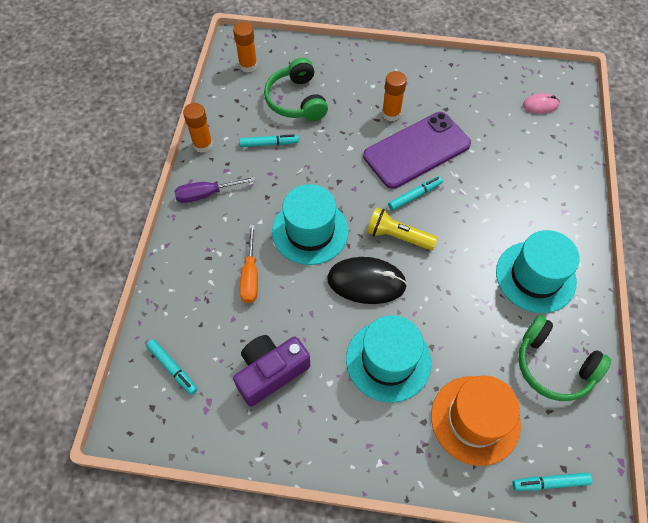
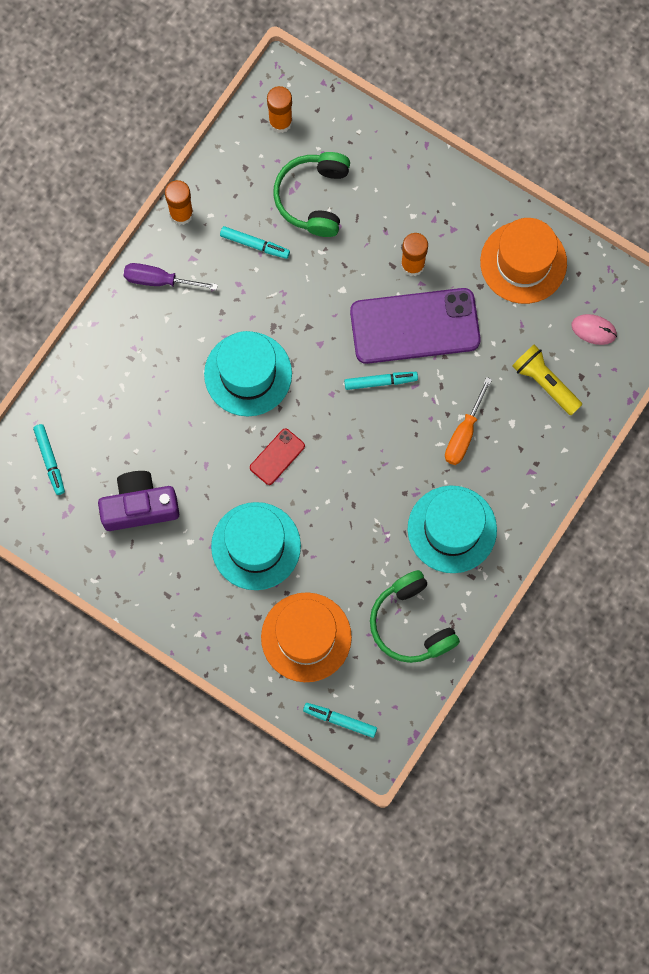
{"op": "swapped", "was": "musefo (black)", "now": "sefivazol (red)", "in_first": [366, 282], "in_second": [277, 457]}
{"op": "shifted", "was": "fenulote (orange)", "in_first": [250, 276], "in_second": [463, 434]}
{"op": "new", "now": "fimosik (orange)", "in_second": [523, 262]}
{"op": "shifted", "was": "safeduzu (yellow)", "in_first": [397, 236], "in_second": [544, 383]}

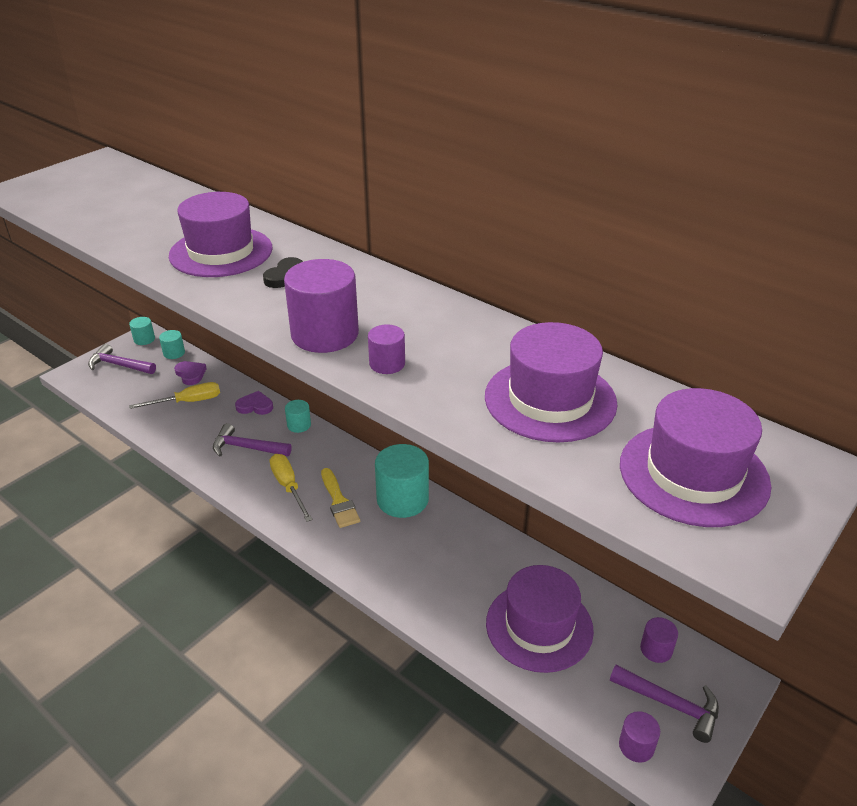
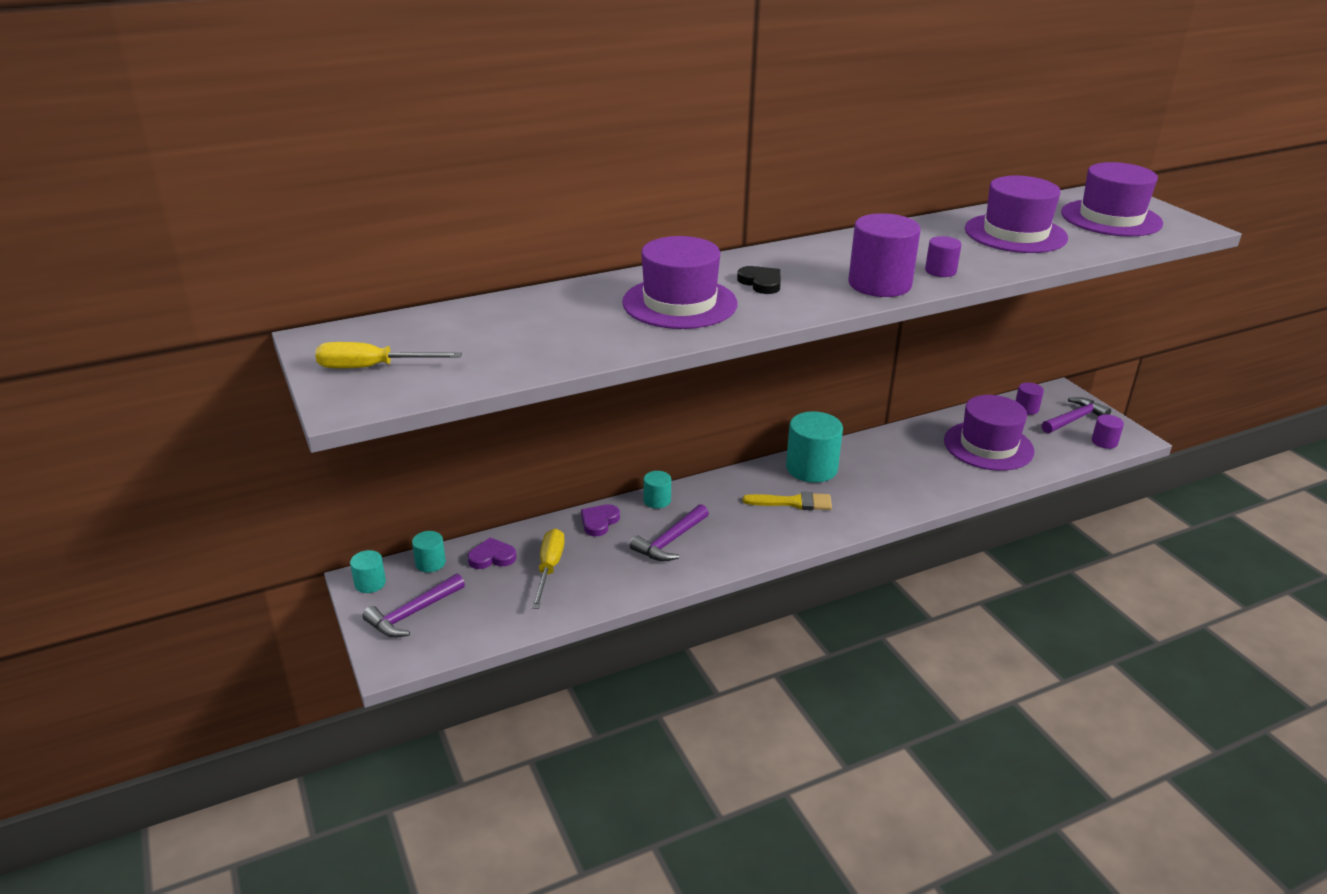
{"op": "shifted", "was": "fenulote (yellow)", "in_first": [288, 487], "in_second": [372, 367]}

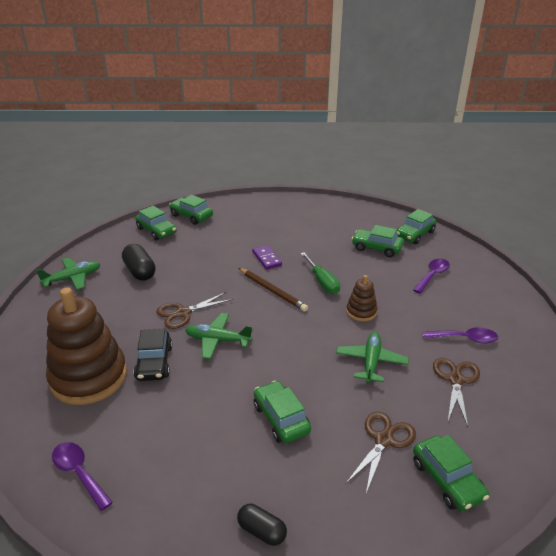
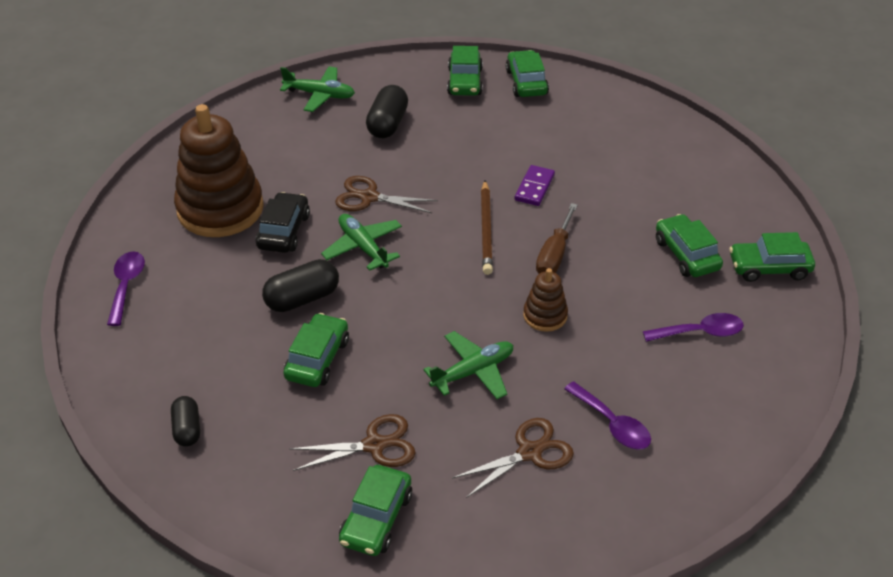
{"op": "rotated", "was": "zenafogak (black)", "in_first": [154, 363], "in_second": [284, 231], "clockwise": 150}
{"op": "new", "now": "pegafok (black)", "in_second": [302, 298]}
{"op": "repainted", "was": "fenulote (green)", "now": "fenulote (brown)", "in_first": [322, 282], "in_second": [554, 254]}

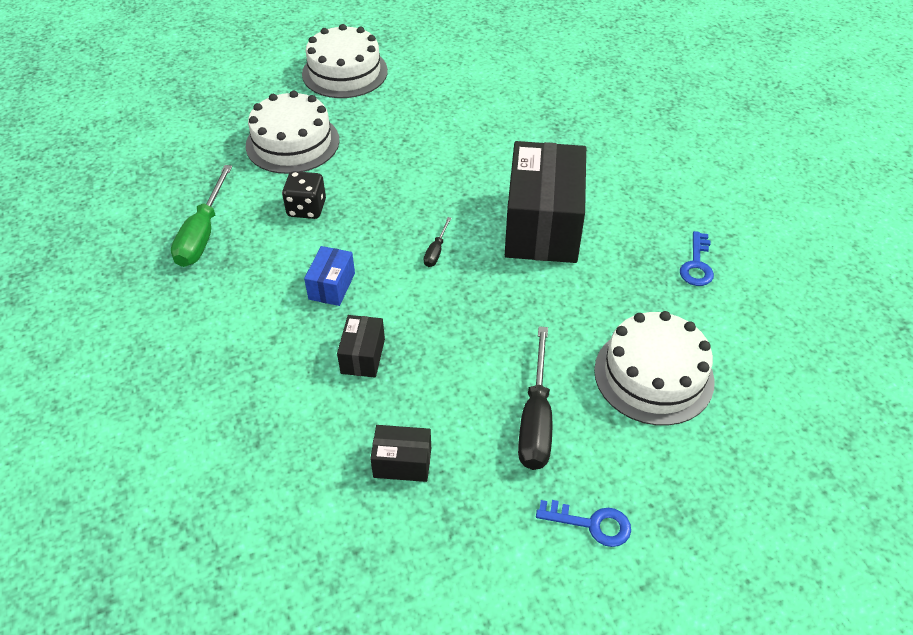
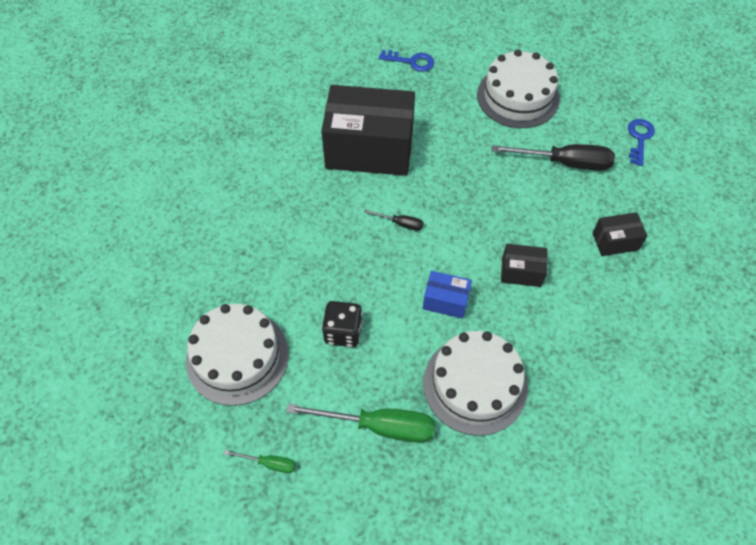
{"op": "new", "now": "fenulote (green)", "in_second": [269, 463]}
{"op": "shifted", "was": "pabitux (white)", "in_first": [345, 72], "in_second": [475, 384]}
{"op": "rotated", "was": "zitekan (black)", "in_first": [402, 462], "in_second": [615, 241], "clockwise": 75}

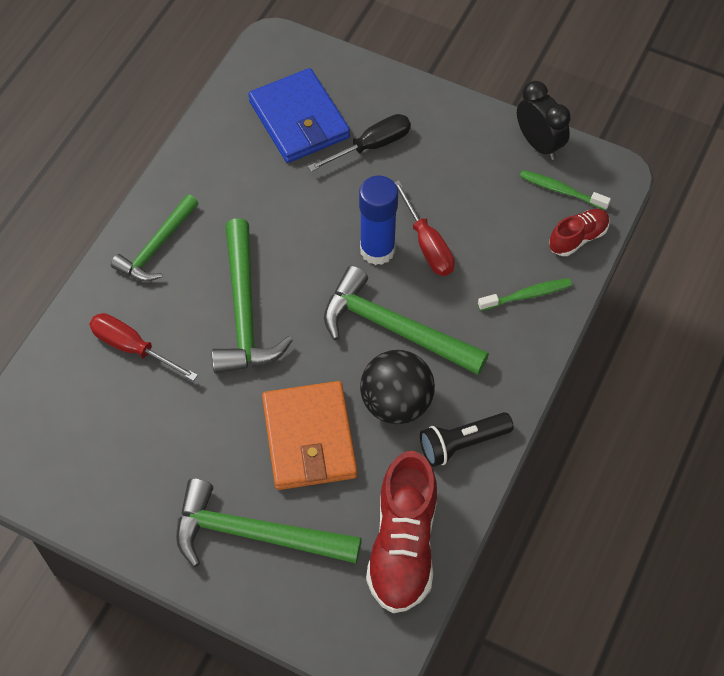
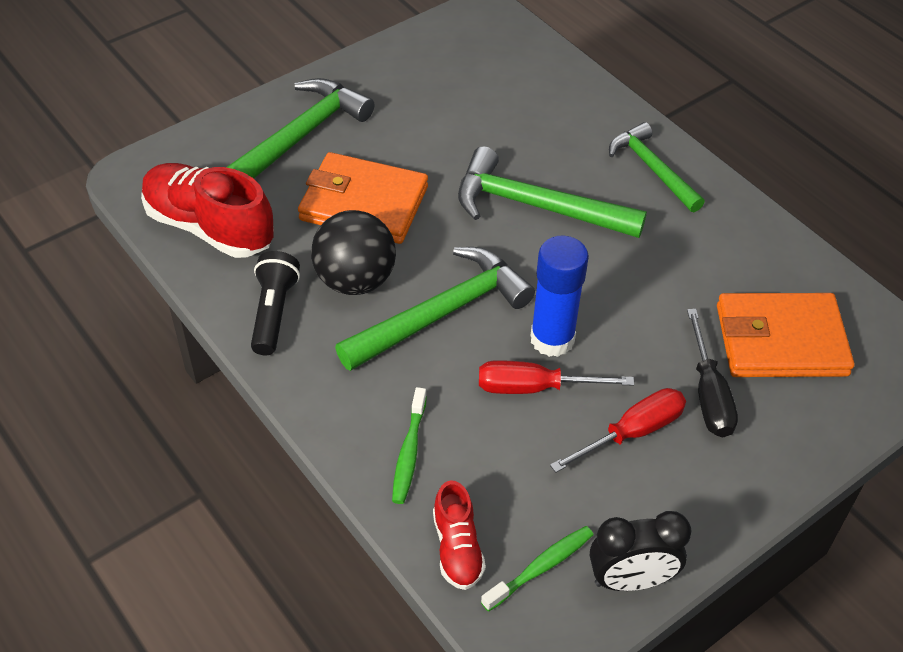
{"op": "shifted", "was": "fenulote (red)", "in_first": [132, 348], "in_second": [632, 432]}
{"op": "repainted", "was": "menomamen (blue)", "now": "menomamen (orange)", "in_first": [299, 120], "in_second": [781, 340]}

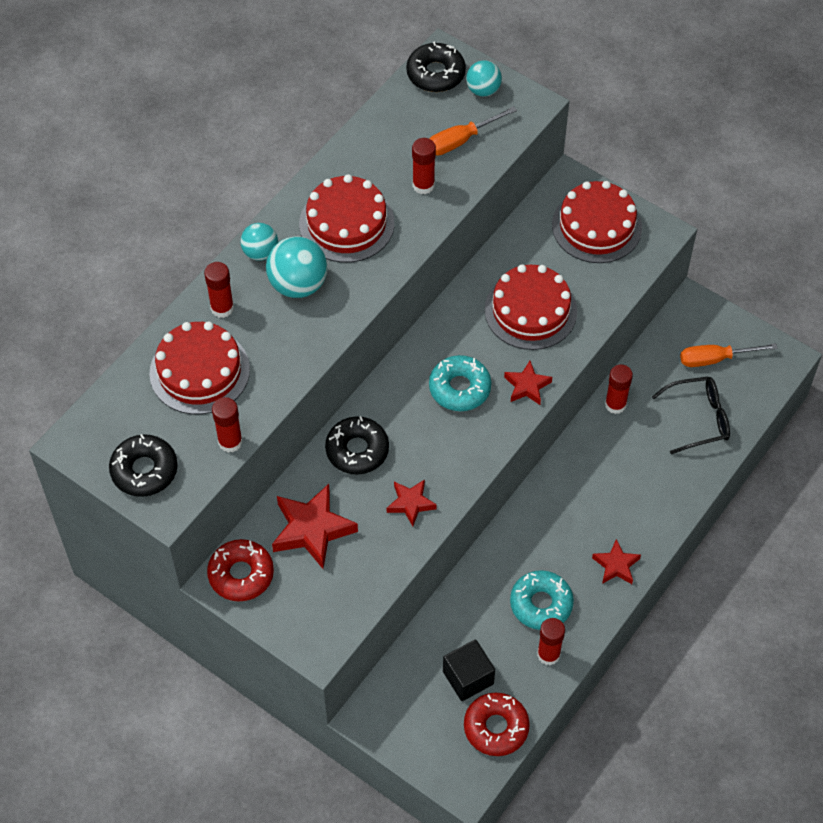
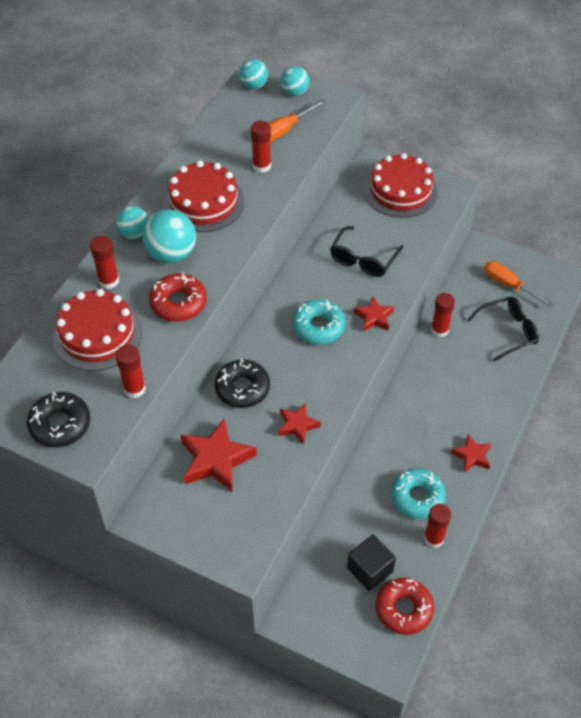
{"op": "shifted", "was": "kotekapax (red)", "in_first": [241, 574], "in_second": [178, 303]}
{"op": "swapped", "was": "kotekapax (black)", "now": "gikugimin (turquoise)", "in_first": [435, 74], "in_second": [254, 85]}
{"op": "swapped", "was": "pabitux (red)", "now": "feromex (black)", "in_first": [530, 310], "in_second": [363, 259]}
{"op": "rotated", "was": "fenulote (orange)", "in_first": [715, 359], "in_second": [509, 285], "clockwise": 60}

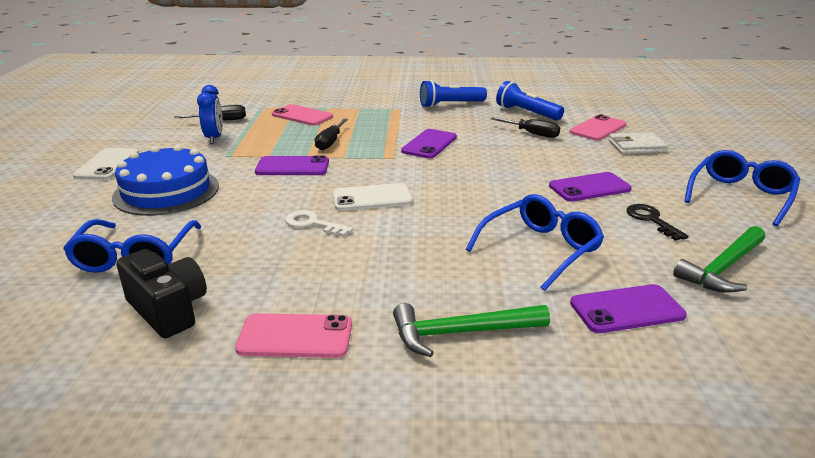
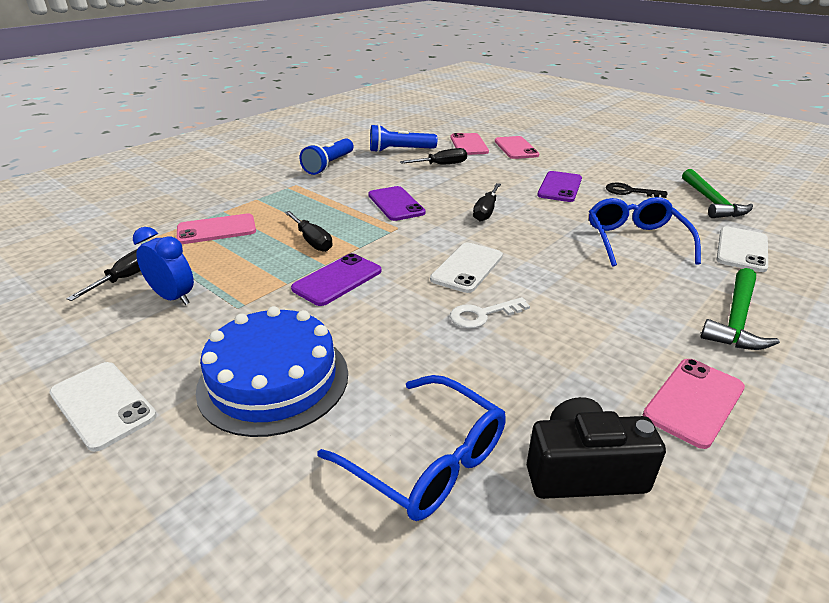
{"op": "new", "now": "fenulote (black)", "in_second": [486, 211]}
{"op": "swapped", "was": "menomamen (white)", "now": "sefivazol (pink)", "in_first": [636, 146], "in_second": [516, 148]}
{"op": "repainted", "was": "sefivazol (purple)", "now": "sefivazol (white)", "in_first": [627, 309], "in_second": [742, 249]}
{"op": "gone", "was": "feromex (blue)", "in_first": [740, 196]}

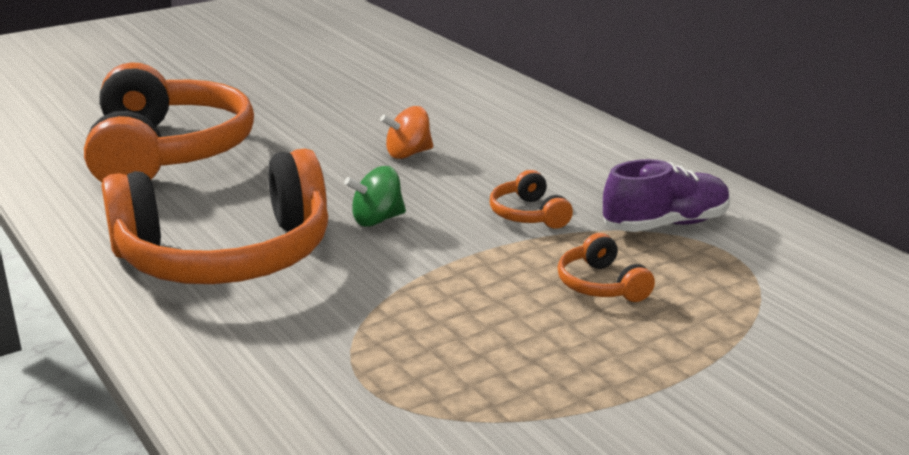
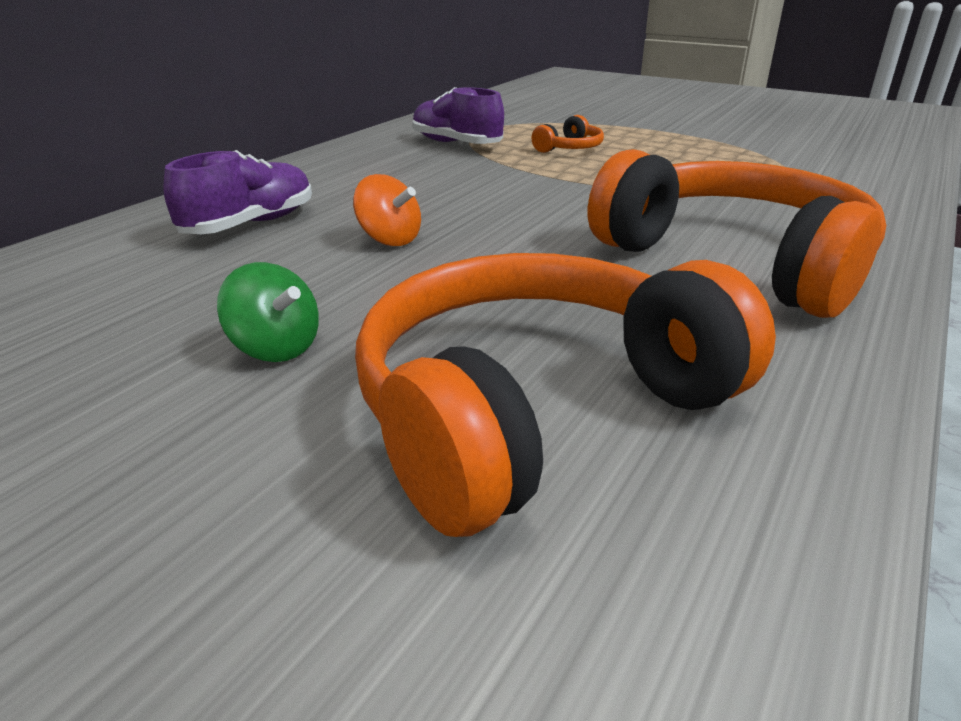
{"op": "new", "now": "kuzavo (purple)", "in_second": [250, 225]}
{"op": "shifted", "was": "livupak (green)", "in_first": [377, 220], "in_second": [276, 348]}
{"op": "gone", "was": "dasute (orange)", "in_first": [528, 214]}

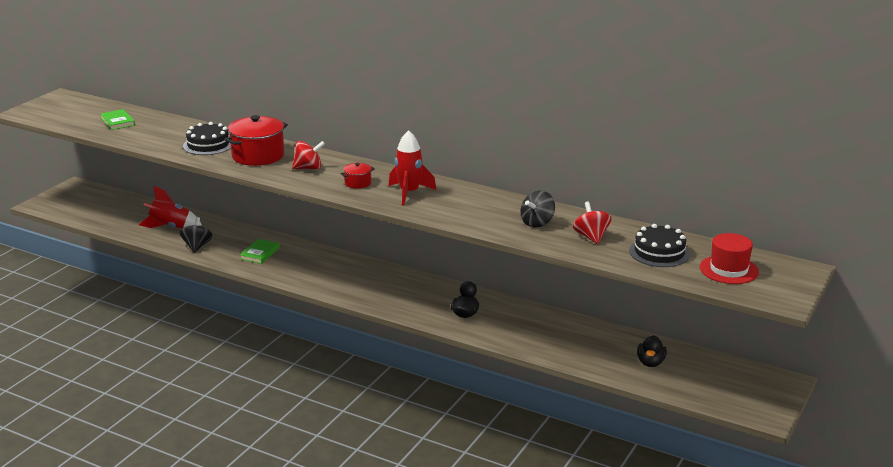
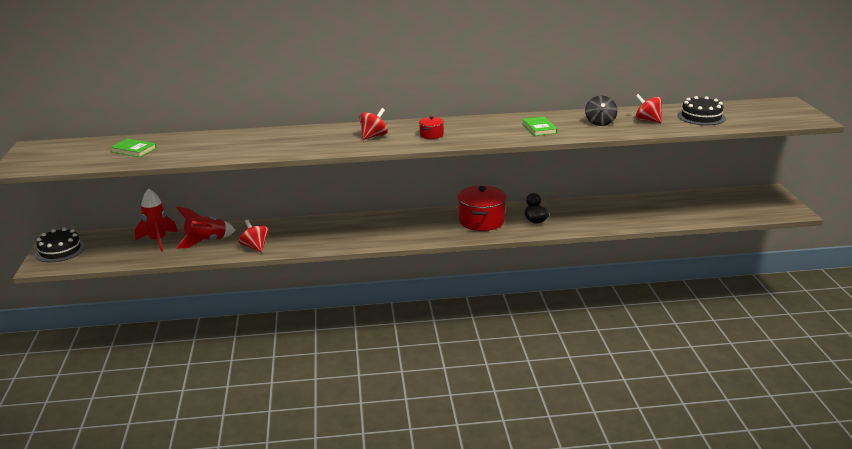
{"op": "shifted", "was": "pabitux (black)", "in_first": [208, 145], "in_second": [60, 250]}
{"op": "shifted", "was": "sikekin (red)", "in_first": [409, 193], "in_second": [158, 241]}
{"op": "repainted", "was": "livupak (black)", "now": "livupak (red)", "in_first": [197, 246], "in_second": [255, 247]}
{"op": "shifted", "was": "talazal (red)", "in_first": [258, 156], "in_second": [481, 221]}
{"op": "shifted", "was": "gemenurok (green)", "in_first": [260, 253], "in_second": [539, 128]}
{"op": "gone", "was": "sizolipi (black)", "in_first": [650, 363]}
{"op": "gone", "was": "fimosik (red)", "in_first": [729, 270]}

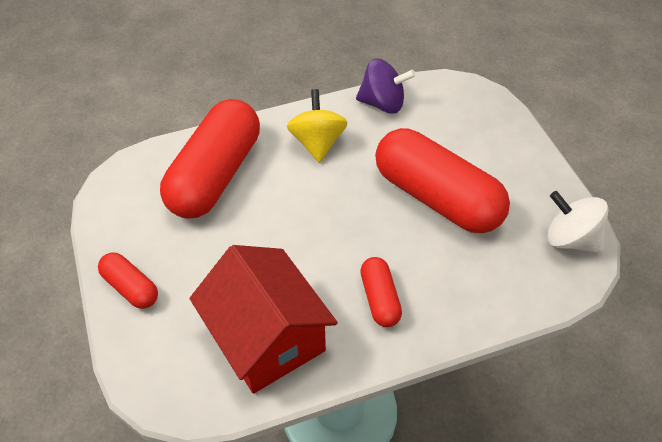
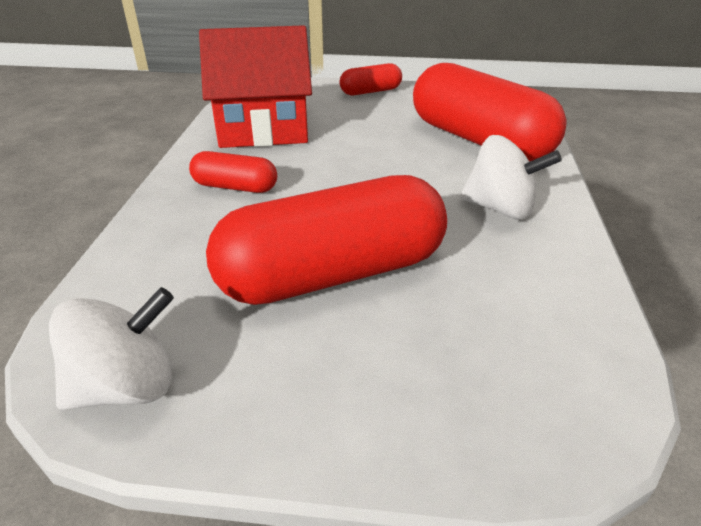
{"op": "repainted", "was": "livupak (yellow)", "now": "livupak (white)", "in_first": [317, 143], "in_second": [500, 208]}
{"op": "gone", "was": "livupak (purple)", "in_first": [383, 103]}

